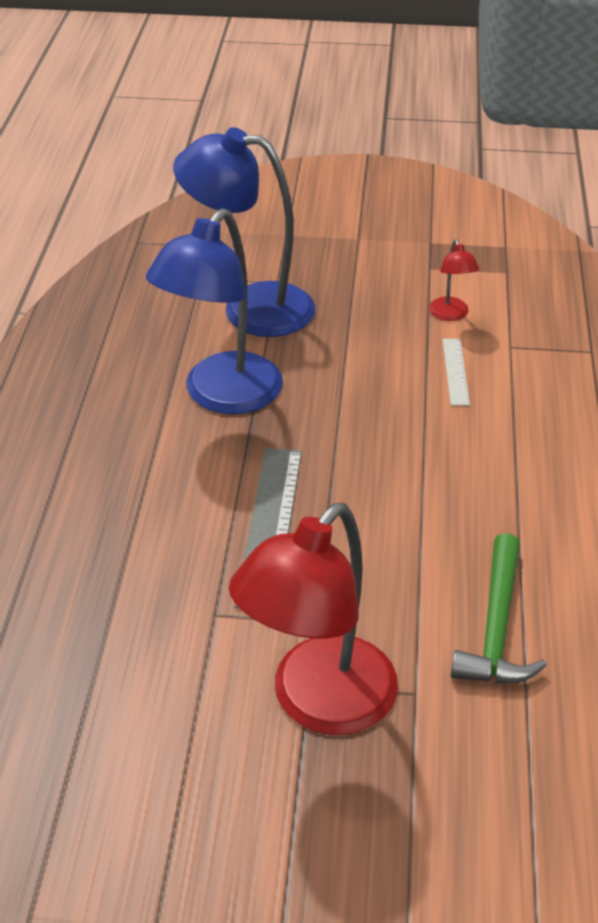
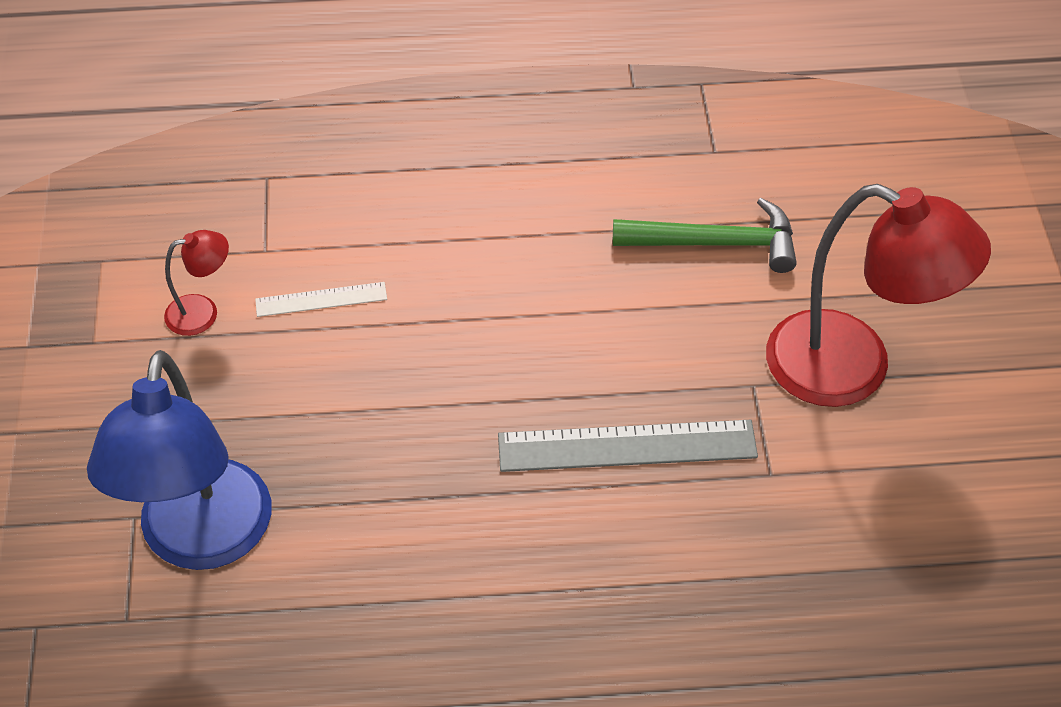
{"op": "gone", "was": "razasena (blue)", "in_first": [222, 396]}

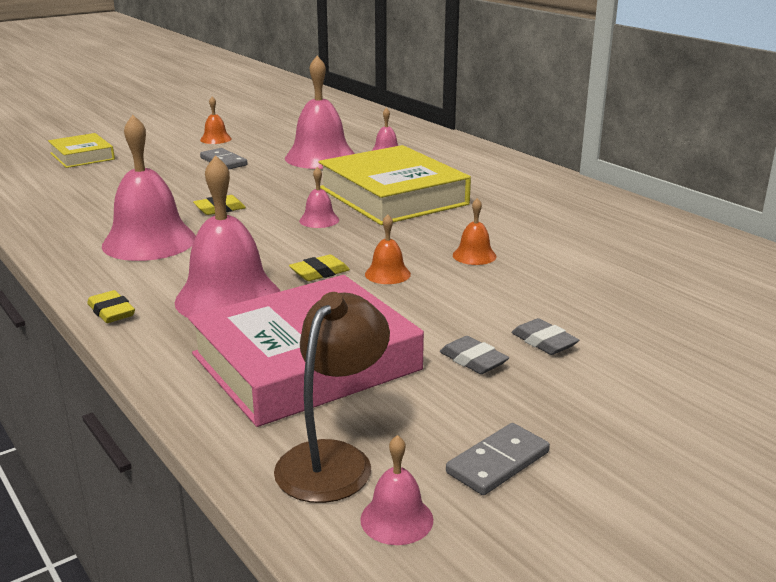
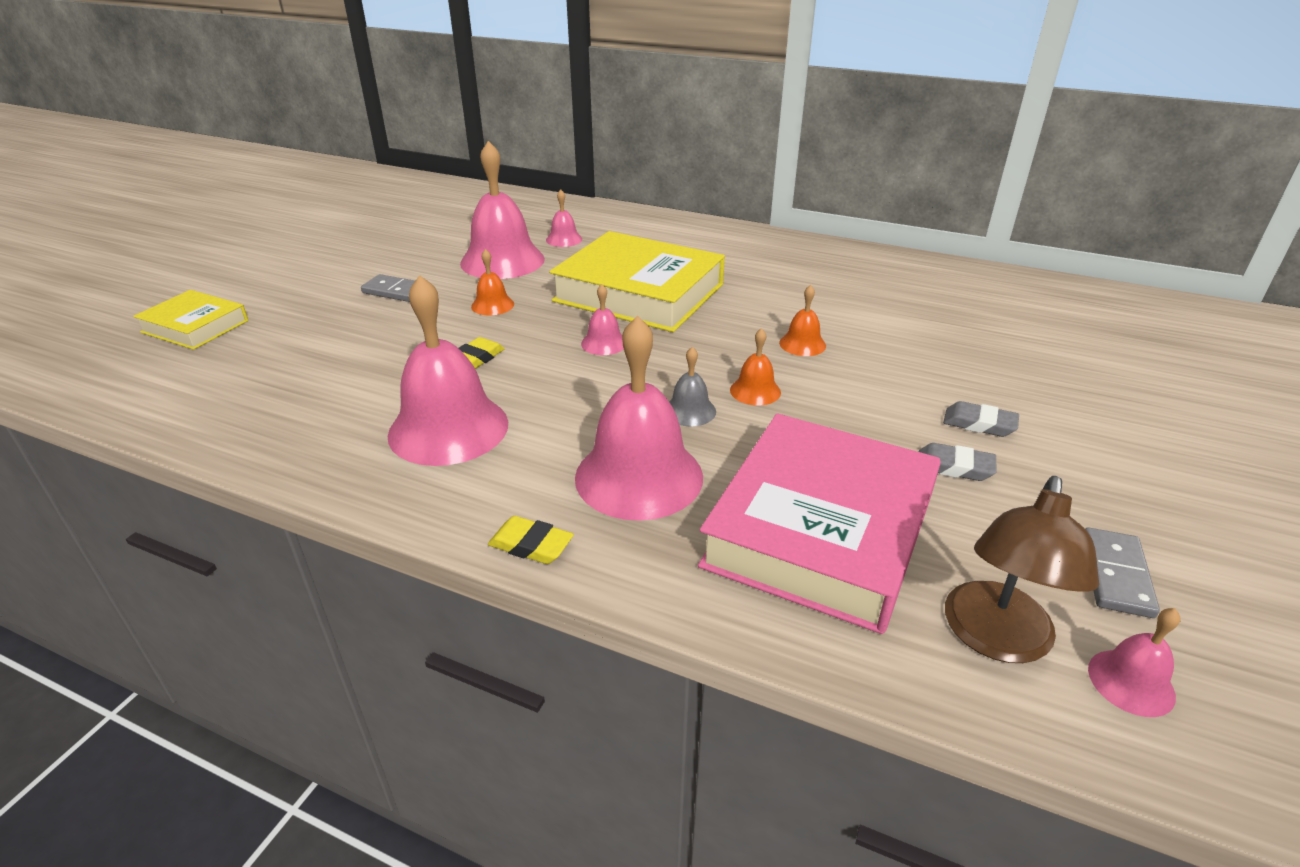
{"op": "shifted", "was": "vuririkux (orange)", "in_first": [215, 139], "in_second": [492, 305]}
{"op": "swapped", "was": "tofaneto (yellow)", "now": "vuririkux (grey)", "in_first": [319, 273], "in_second": [689, 411]}
{"op": "rotated", "was": "razasena (brown)", "in_first": [333, 459], "in_second": [995, 639], "clockwise": -150}

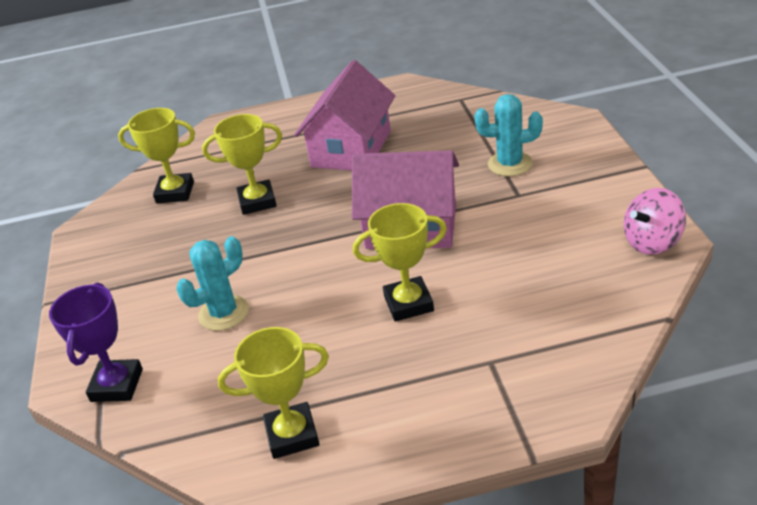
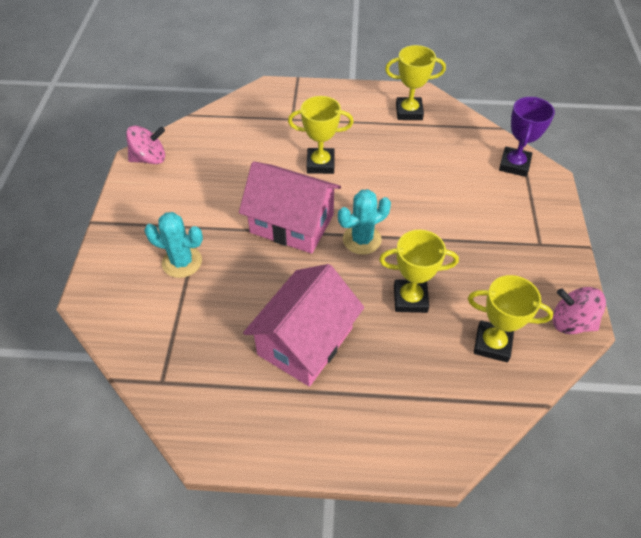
{"op": "shifted", "was": "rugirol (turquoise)", "in_first": [224, 313], "in_second": [362, 239]}
{"op": "new", "now": "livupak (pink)", "in_second": [571, 322]}

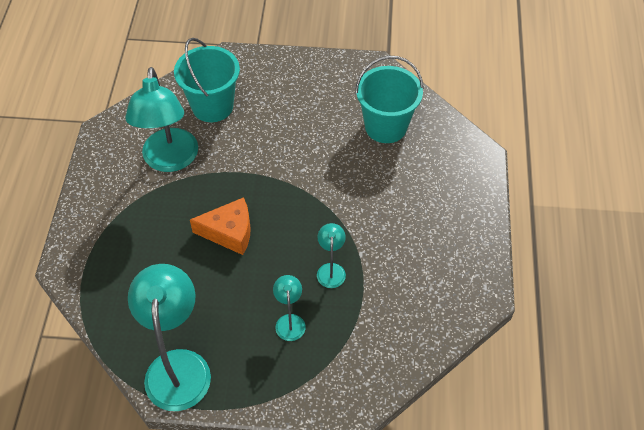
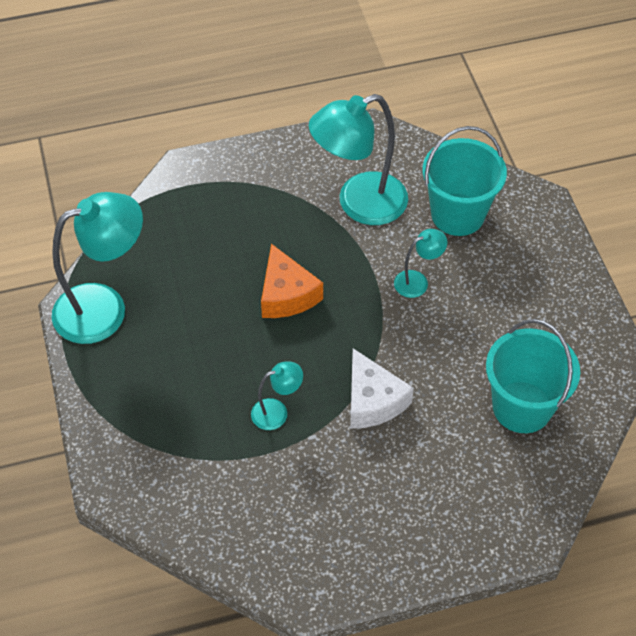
{"op": "new", "now": "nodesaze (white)", "in_second": [372, 401]}
{"op": "shifted", "was": "razasena (turquoise)", "in_first": [290, 321], "in_second": [417, 281]}

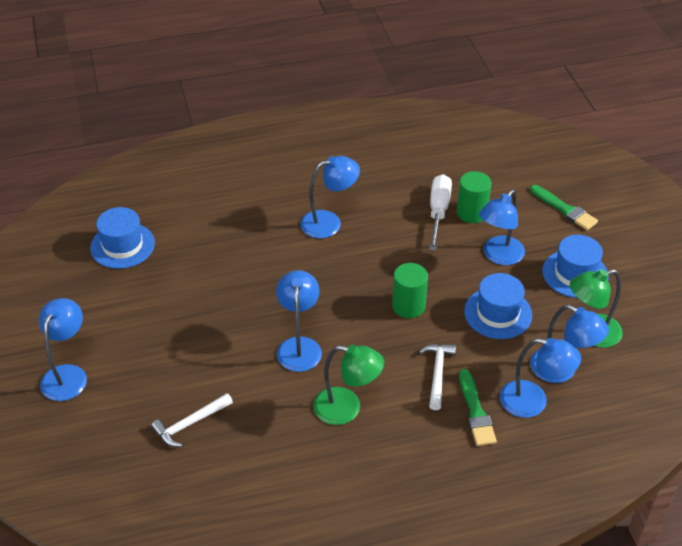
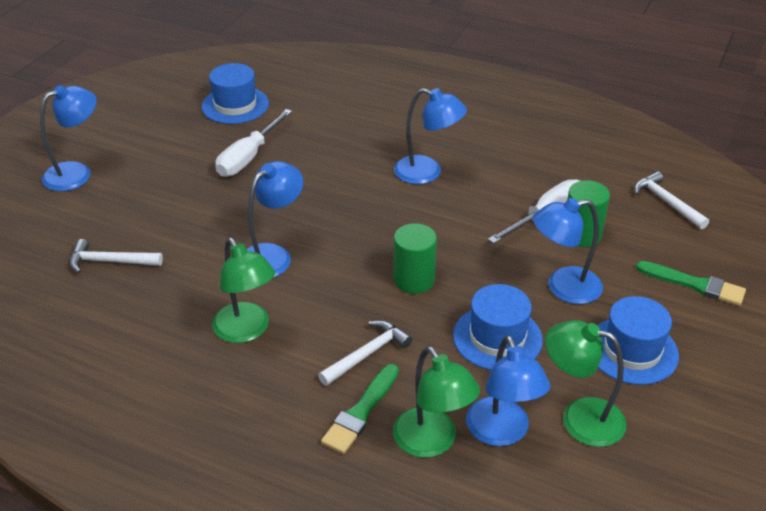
{"op": "new", "now": "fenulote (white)", "in_second": [248, 157]}
{"op": "repainted", "was": "razasena (blue)", "now": "razasena (green)", "in_first": [533, 402], "in_second": [432, 442]}
{"op": "new", "now": "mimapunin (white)", "in_second": [667, 202]}
{"op": "rotated", "was": "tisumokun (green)", "in_first": [565, 209], "in_second": [695, 284], "clockwise": -60}

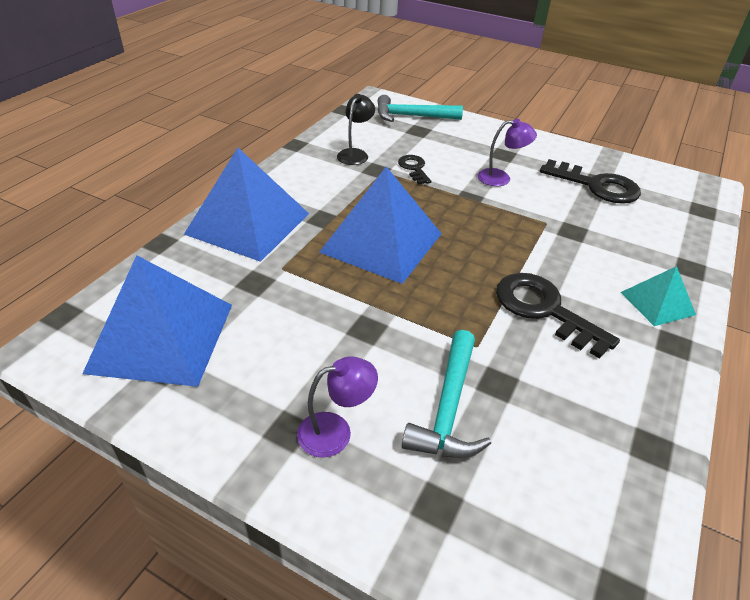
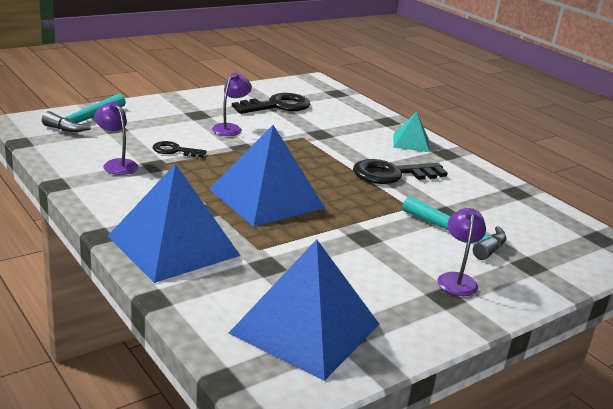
{"op": "repainted", "was": "razasena (black)", "now": "razasena (purple)", "in_first": [355, 154], "in_second": [117, 164]}

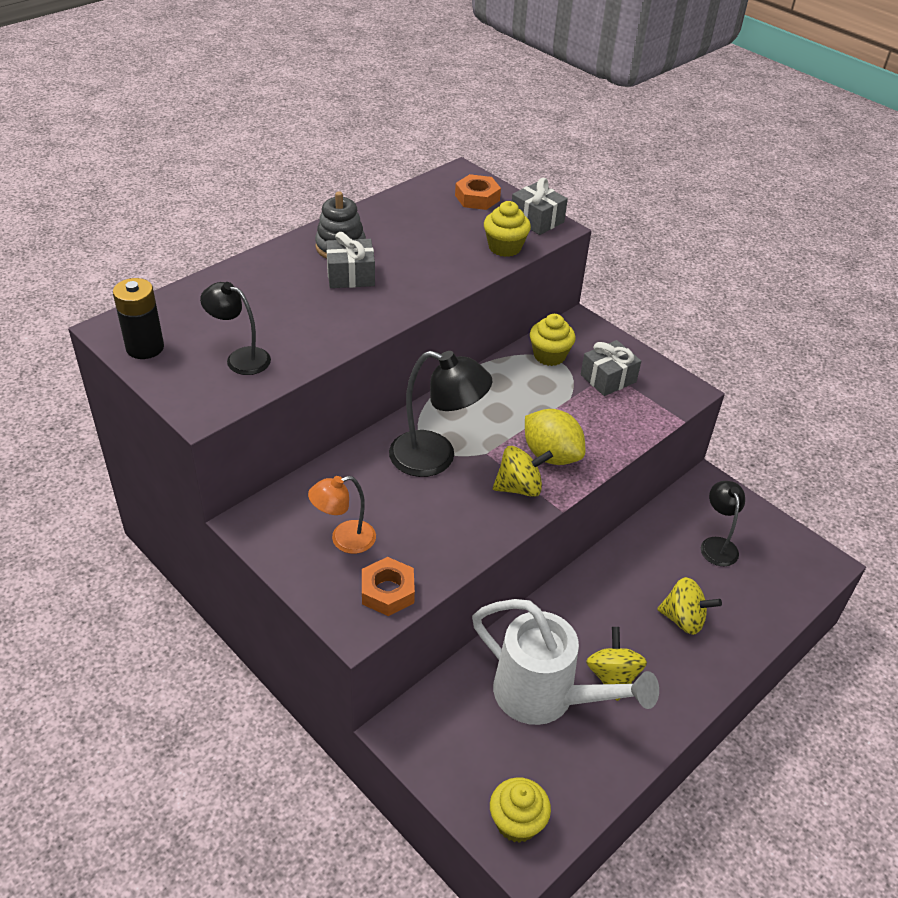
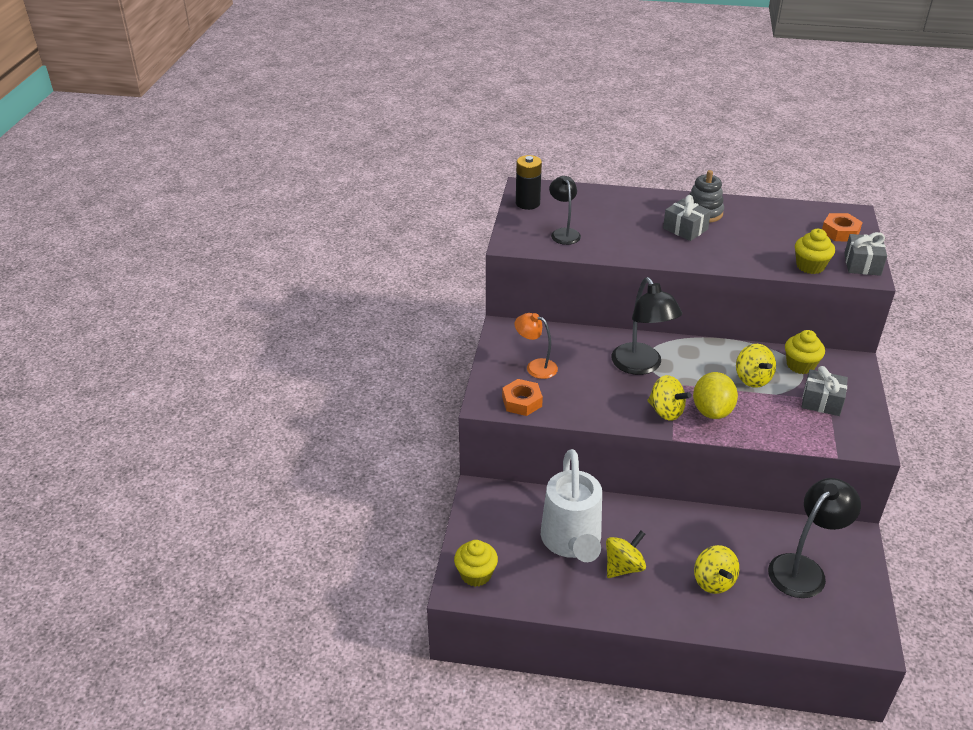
{"op": "new", "now": "livupak (yellow)", "in_second": [752, 379]}
{"op": "scaled", "was": "razasena (black)", "in_first": [717, 545], "in_second": [803, 569], "ratio": 1.62}

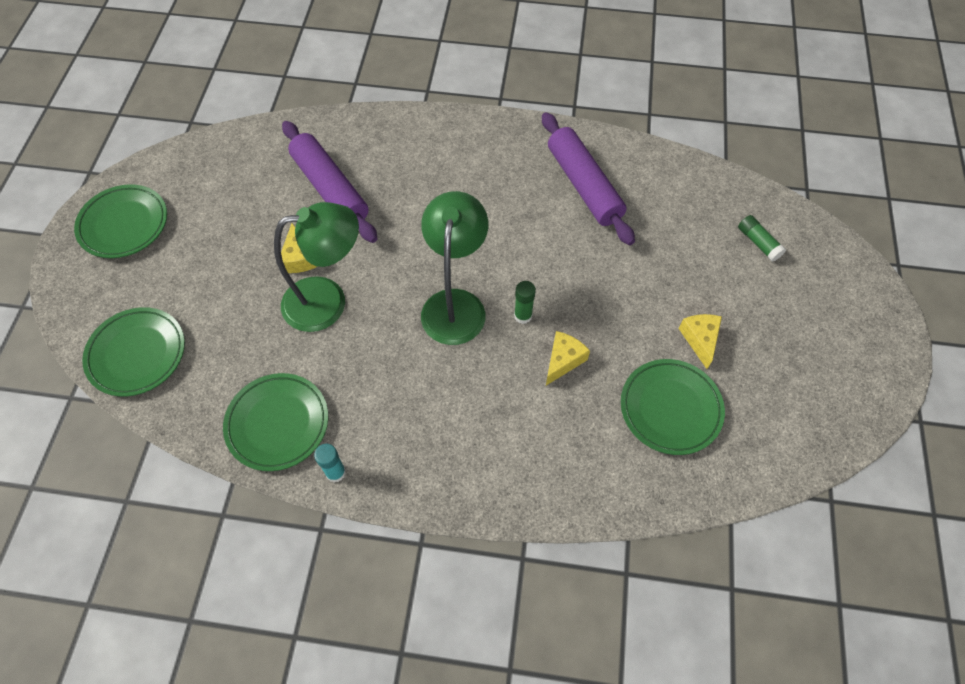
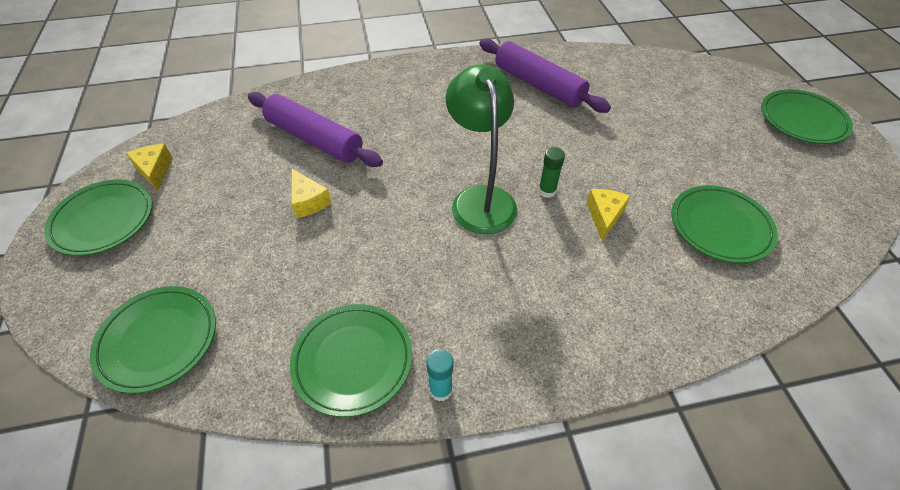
{"op": "shifted", "was": "nodesaze (yellow)", "in_first": [700, 339], "in_second": [155, 171]}
{"op": "new", "now": "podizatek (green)", "in_second": [802, 120]}
{"op": "gone", "was": "razasena (green)", "in_first": [328, 301]}
{"op": "gone", "was": "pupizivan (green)", "in_first": [758, 242]}

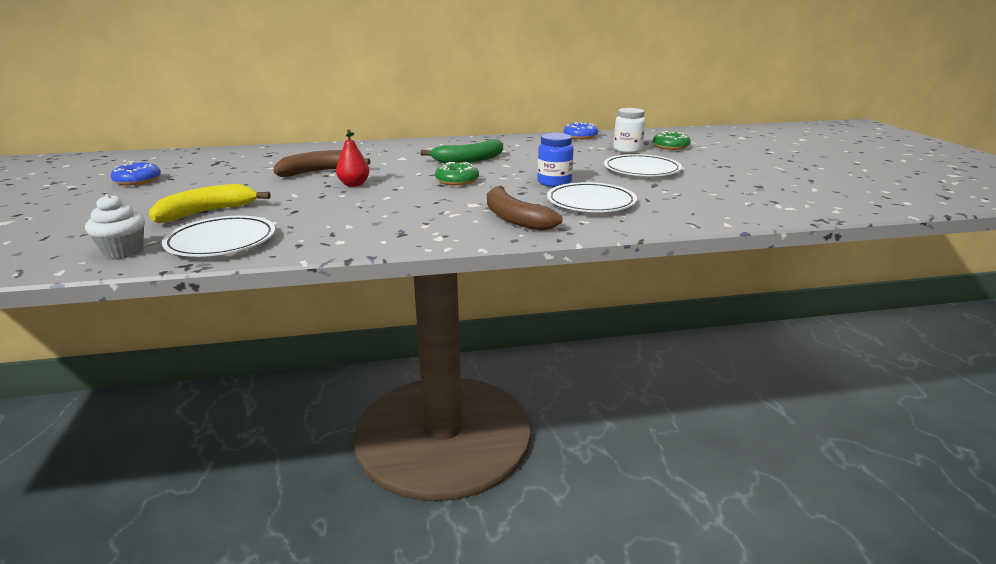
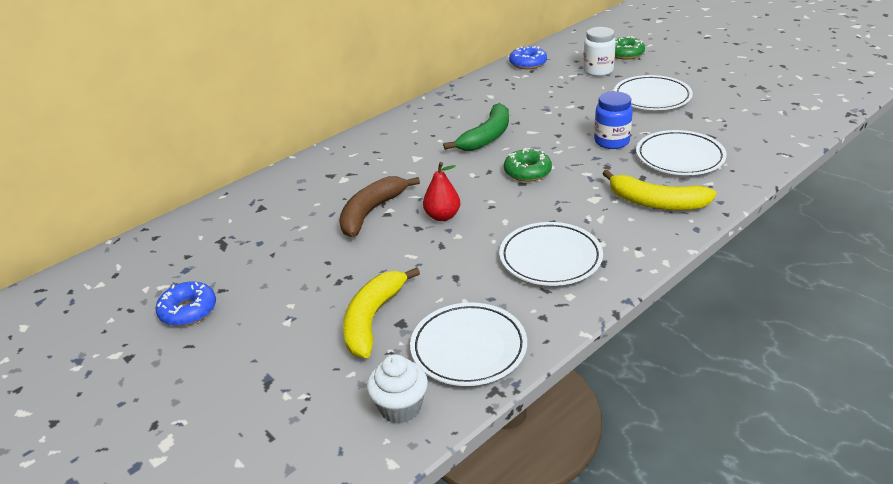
{"op": "new", "now": "podizatek (white)", "in_second": [550, 258]}
{"op": "repainted", "was": "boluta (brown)", "now": "boluta (yellow)", "in_first": [515, 218], "in_second": [656, 202]}

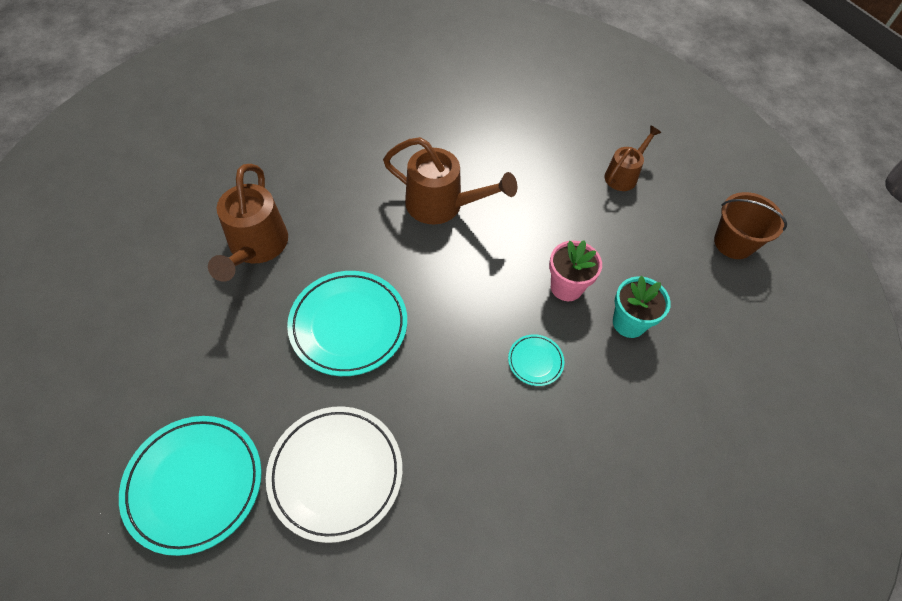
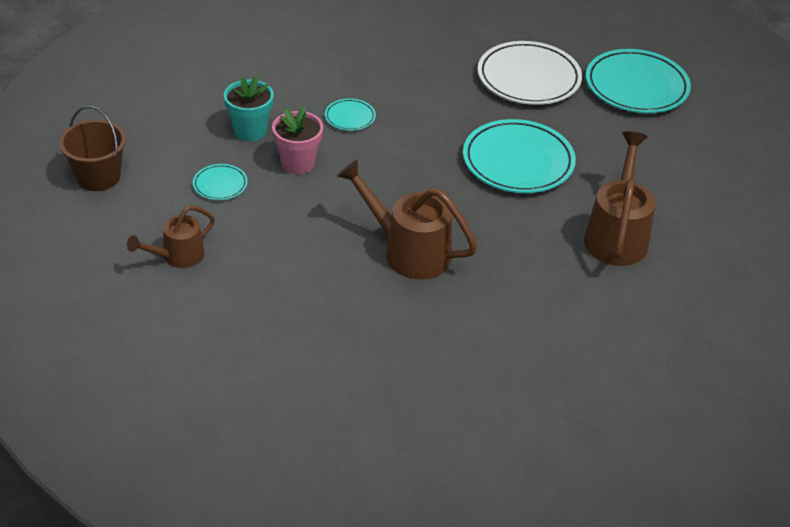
{"op": "new", "now": "podizatek (turquoise)", "in_second": [220, 185]}

